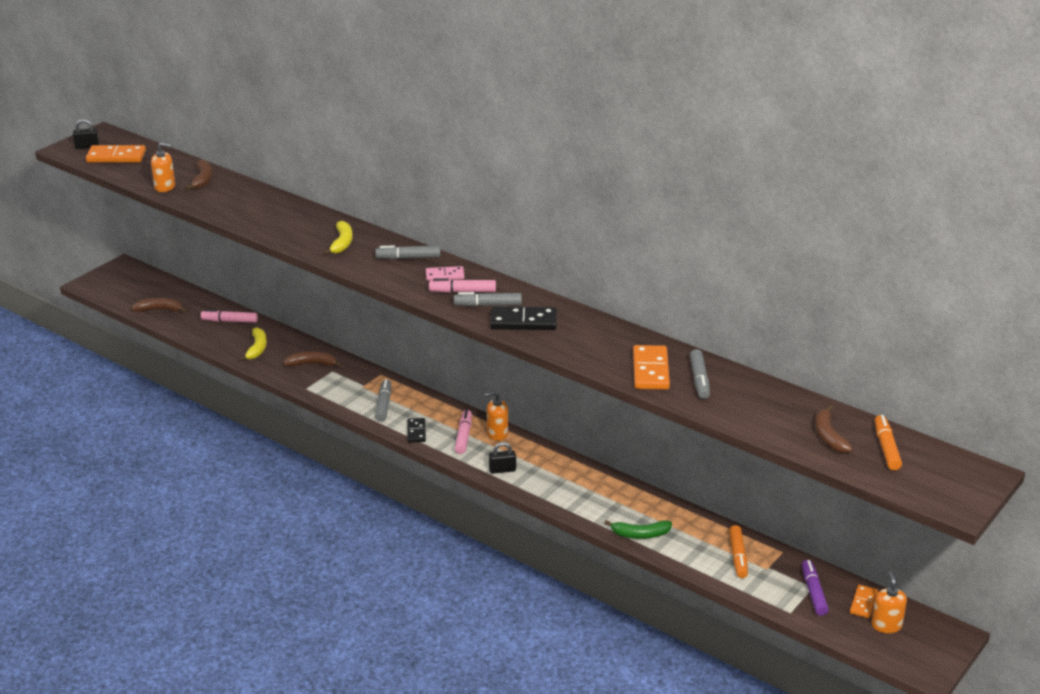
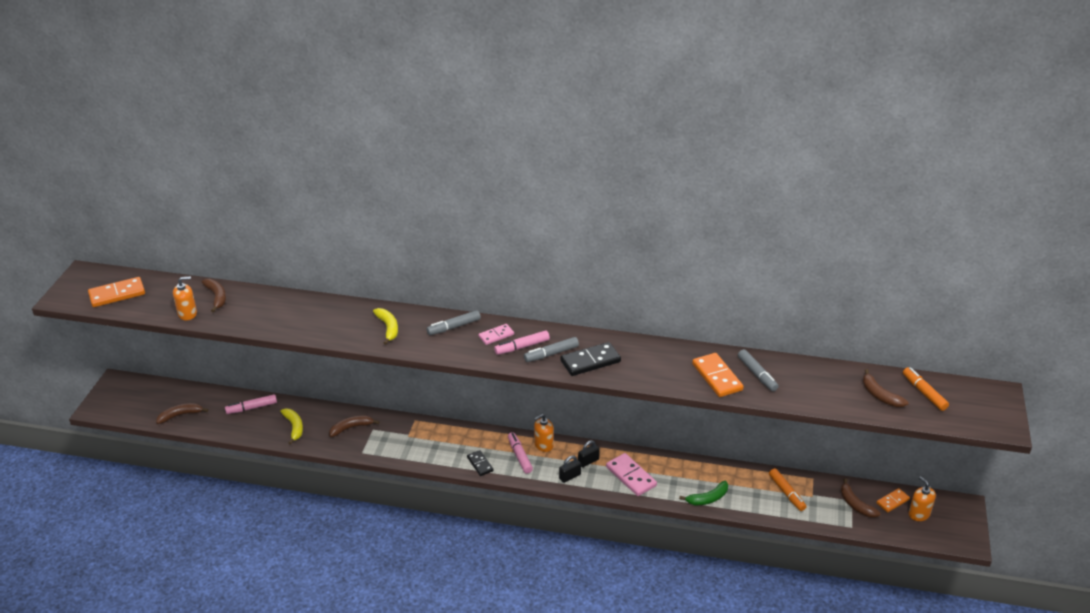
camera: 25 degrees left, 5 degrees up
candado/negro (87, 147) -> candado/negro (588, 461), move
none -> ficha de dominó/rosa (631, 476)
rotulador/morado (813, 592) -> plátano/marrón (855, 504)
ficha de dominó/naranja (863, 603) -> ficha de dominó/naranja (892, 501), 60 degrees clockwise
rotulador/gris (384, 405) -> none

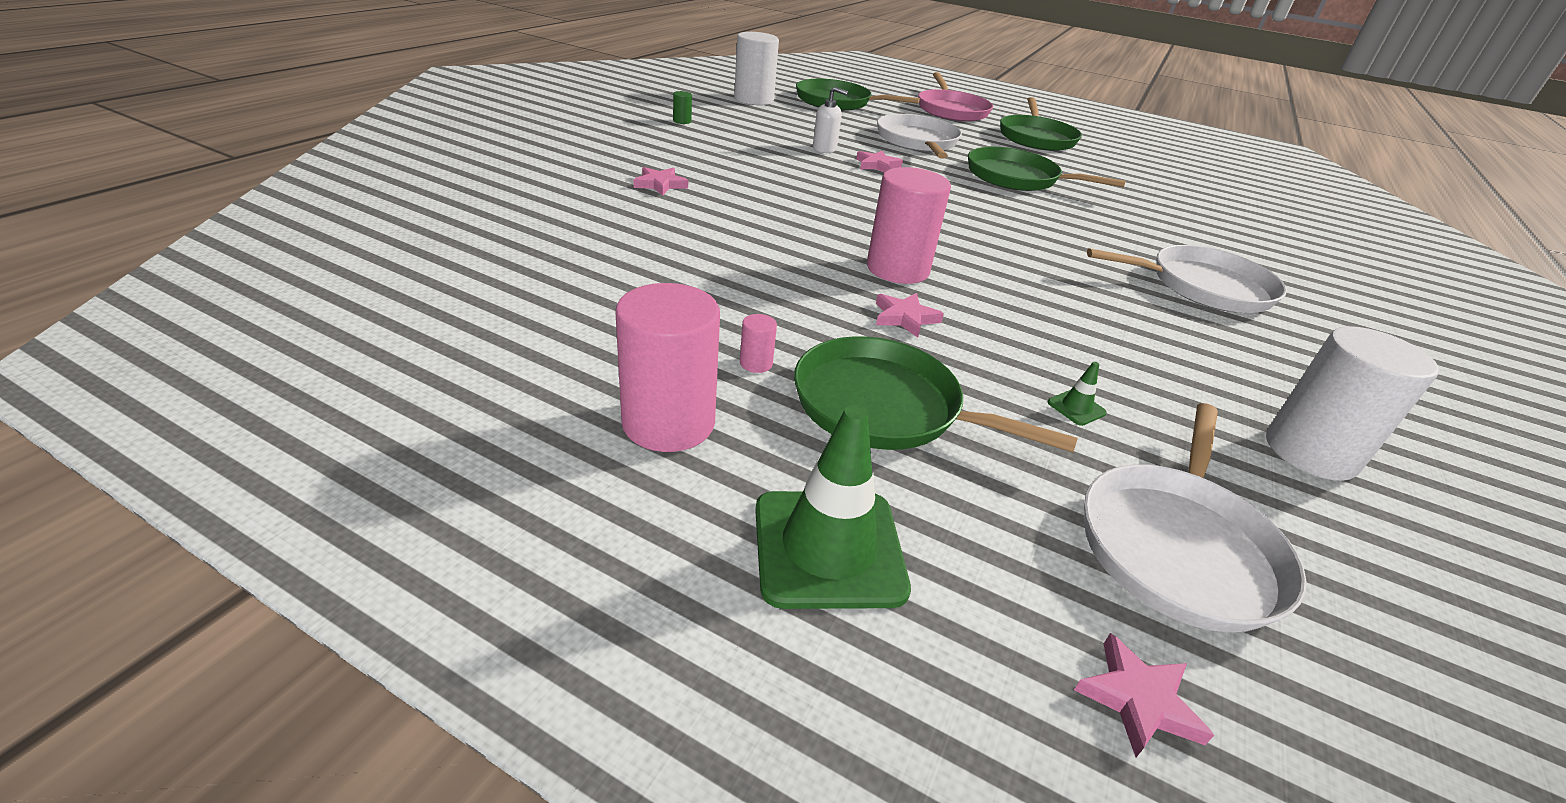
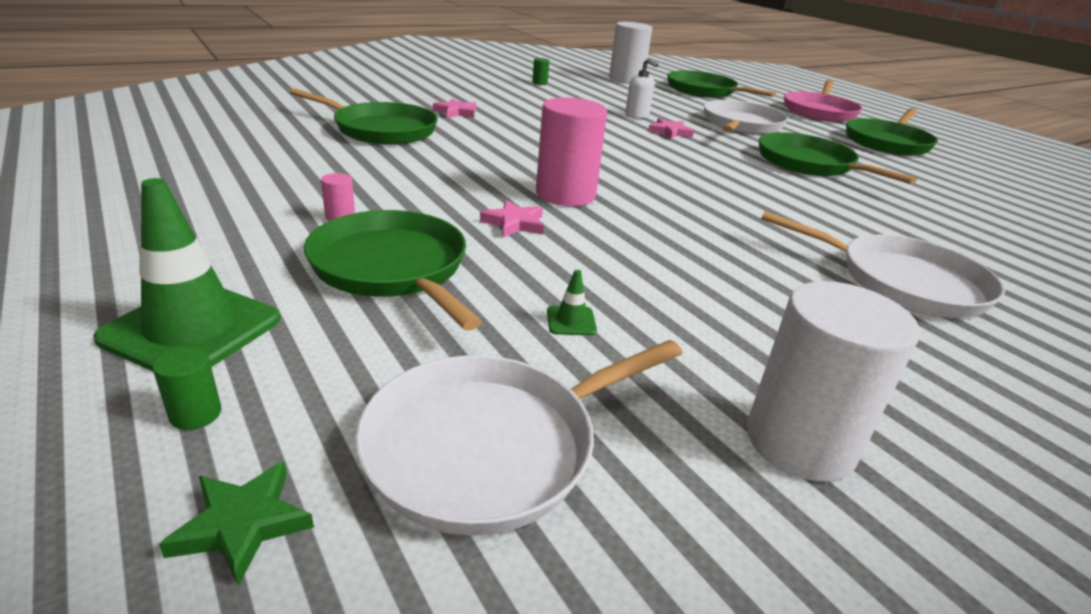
camera: 30 degrees right, 5 degrees down
none -> cilindro/verde (195, 414)
estrella/rosa (1138, 699) -> estrella/verde (243, 524)
none -> sartén/verde (381, 130)
cilindro/rosa (668, 423) -> none

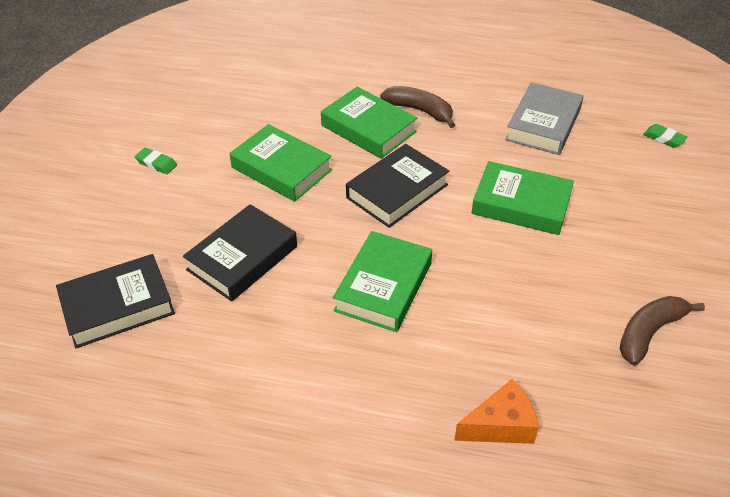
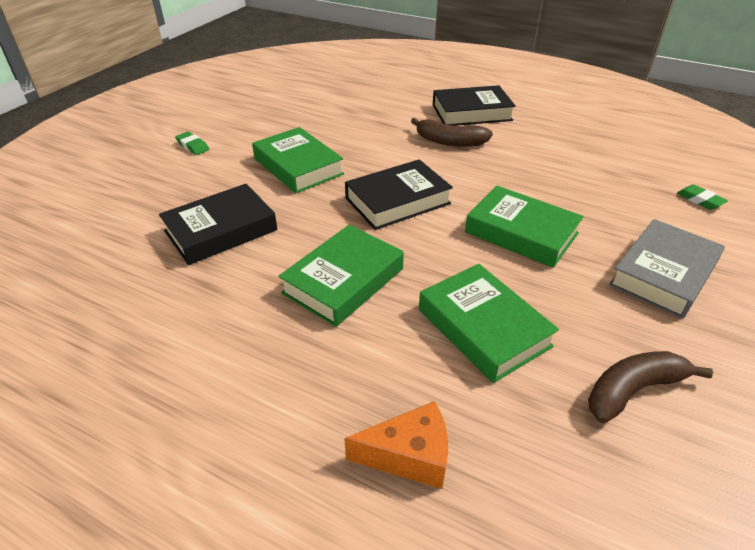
camera: 15 degrees right, 5 degrees down
plátano/marrón (420, 110) -> plátano/marrón (450, 141), 150 degrees clockwise
libro/verde (368, 129) -> libro/verde (483, 328), move
libro/negro (118, 306) -> libro/negro (471, 112), move
libro/gris (543, 124) -> libro/gris (663, 274), move

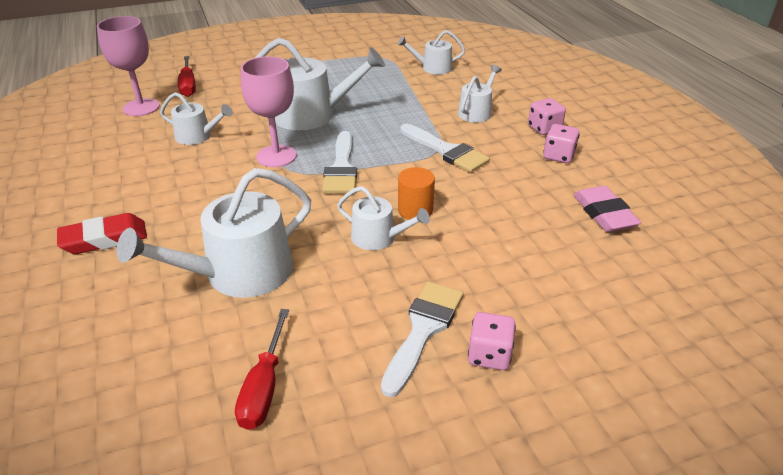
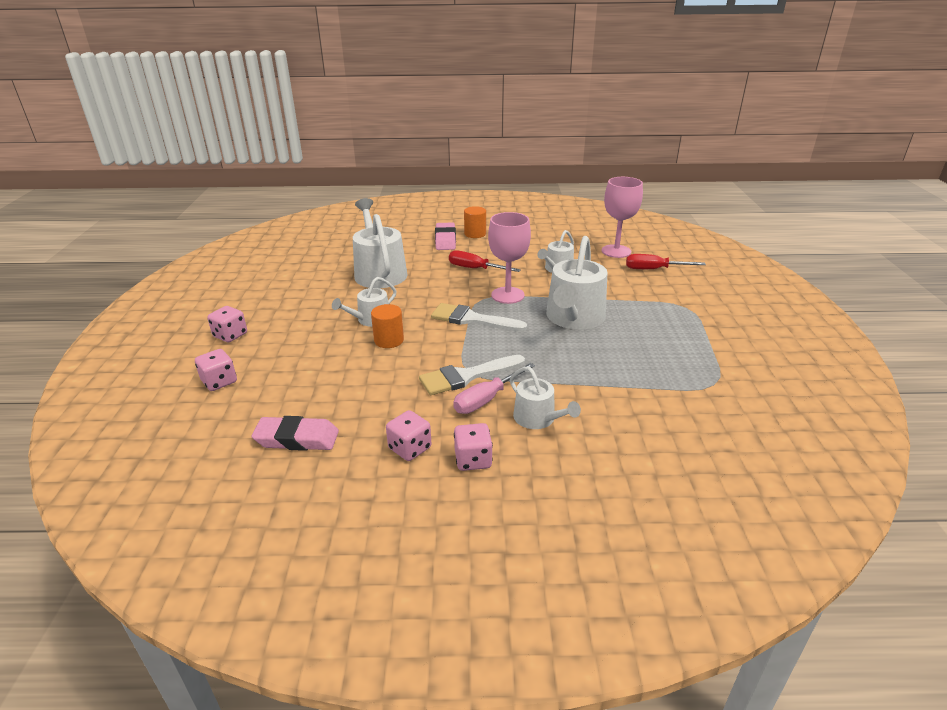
camera: 110 degrees right, 5 degrees down
none -> dado/rosa (219, 382)
goma de borrar/rojo (104, 239) -> goma de borrar/rosa (445, 240)
destornillador/rojo (264, 387) -> destornillador/rojo (475, 269), move
none -> destornillador/rosa (486, 399)
none -> cilindro/naranja (475, 234)
pincel/blanco (423, 330) -> none
regadera/blanco (432, 68) -> none

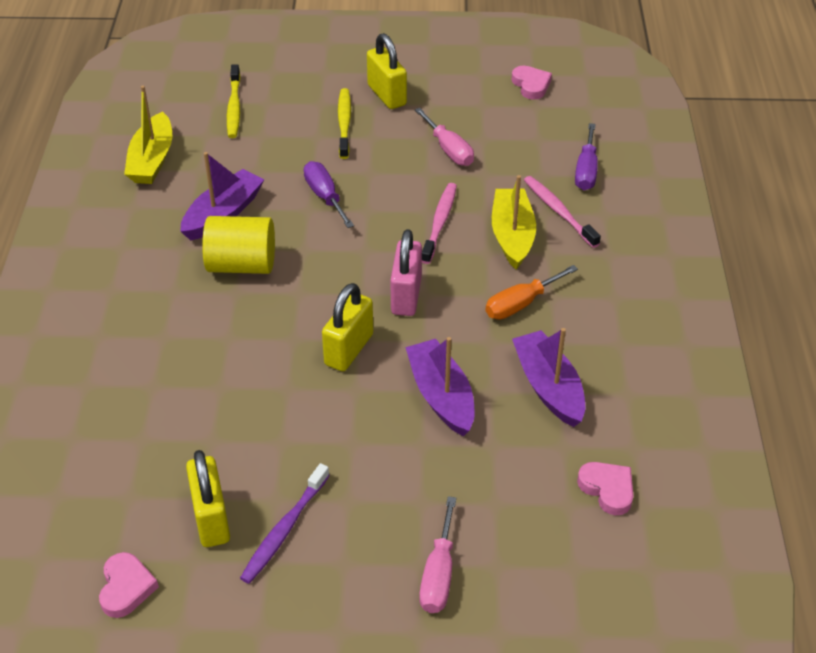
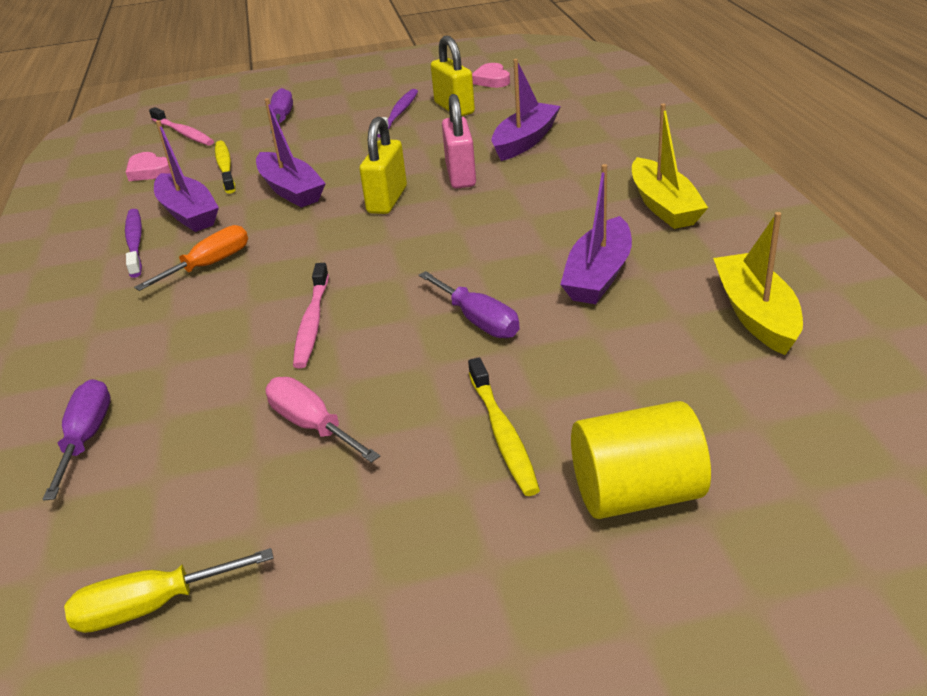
camera: 170 degrees right, 10 degrees down
corazón/rosa (531, 85) -> destornillador/amarillo (152, 606)
none -> cepillo de dientes/morado (135, 243)
cepillo de dientes/rosa (559, 212) -> cepillo de dientes/rosa (183, 133), move
cepillo de dientes/amarillo (234, 107) -> cepillo de dientes/amarillo (225, 167), move
destornillador/rosa (438, 574) -> destornillador/morado (282, 118)
candado/rosa (406, 296) -> candado/rosa (460, 175), move
none -> barco/morado (525, 141)
cilindro/amarillo (242, 265) -> cilindro/amarillo (636, 494), move
barco/amarillo (512, 235) -> barco/amarillo (664, 206), move
candado/amarillo (387, 95) -> none

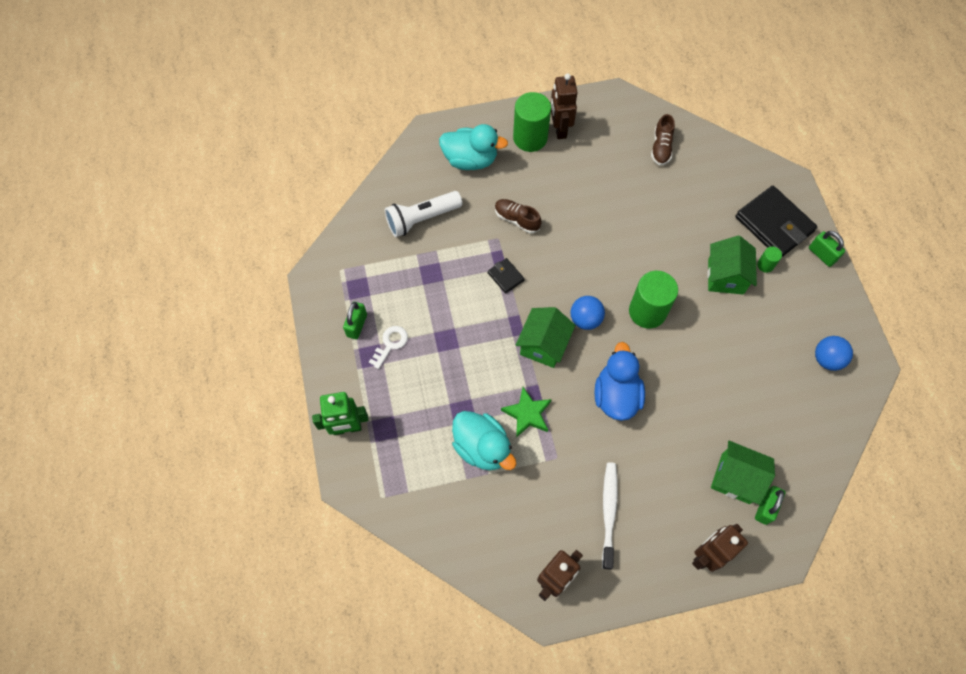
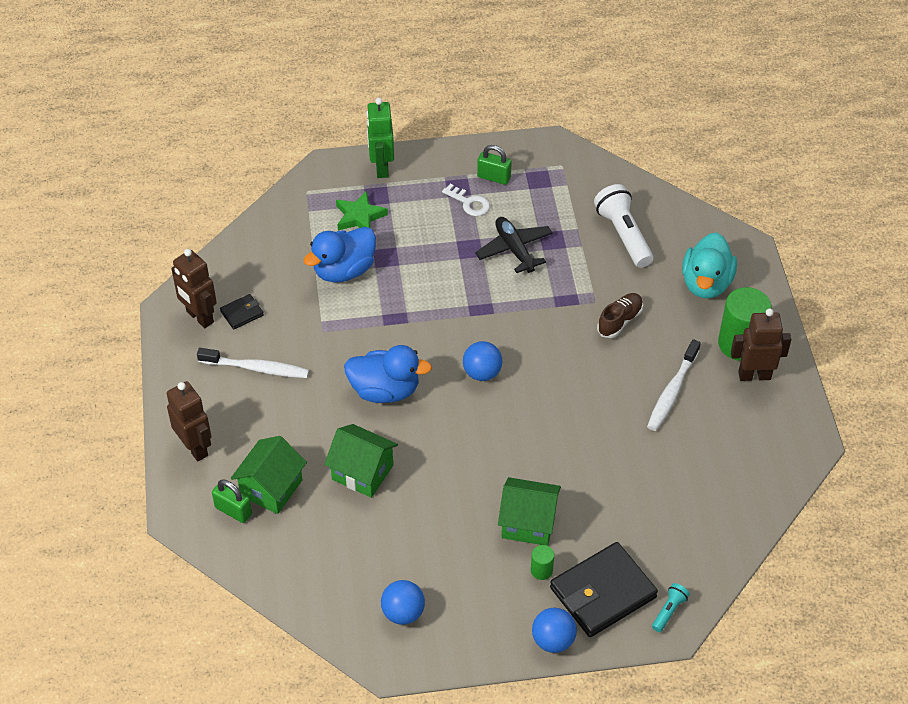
camera: 95 degrees right, 15 degrees down
cartera/negro (505, 276) -> cartera/negro (242, 313), move
pato/turquesa (482, 447) -> pato/azul (344, 270)
casa/verde (543, 345) -> casa/verde (362, 472), move
estrella/verde (527, 414) -> estrella/verde (359, 216), move
none -> avión/negro (514, 249)
candado/verde (822, 255) -> pelota/azul (553, 640)
none -> cepillo de dientes/blanco (672, 391)
none -> lámpara de mano/turquesa (669, 611)
cilindro/verde (647, 311) -> none
zapato/marrón (661, 147) -> none

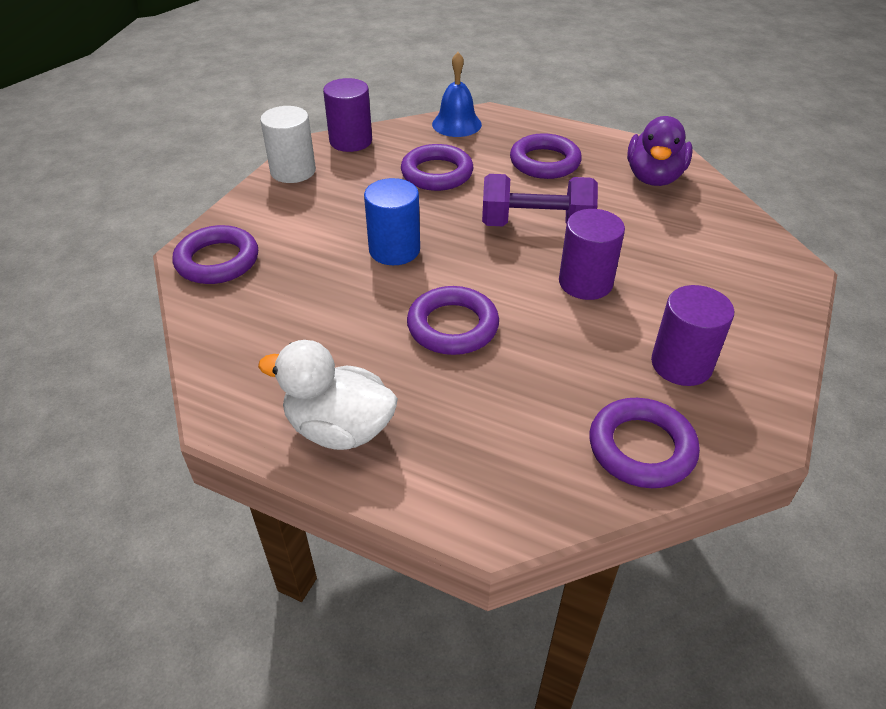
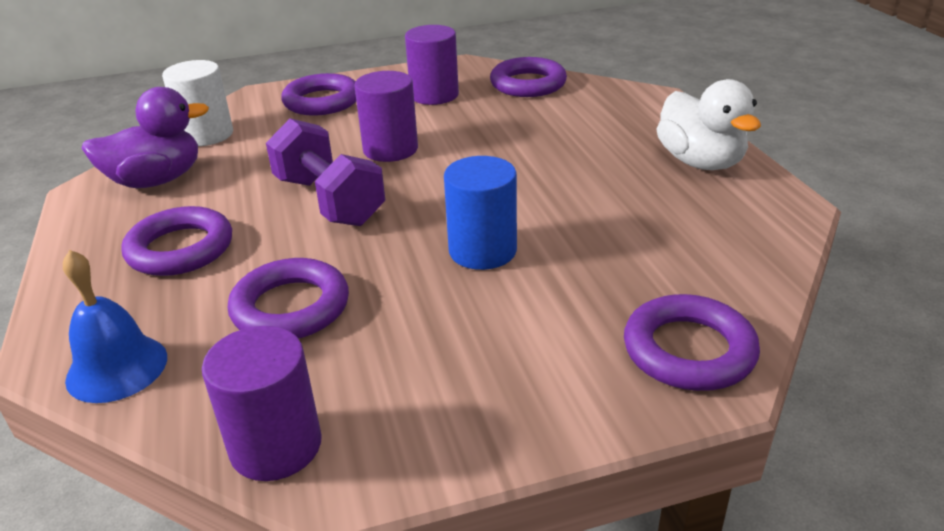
camera: 130 degrees left, 10 degrees down
cilindro/blanco (293, 171) -> cilindro/blanco (207, 135), move
anillo/morado (452, 326) -> anillo/morado (322, 101), move

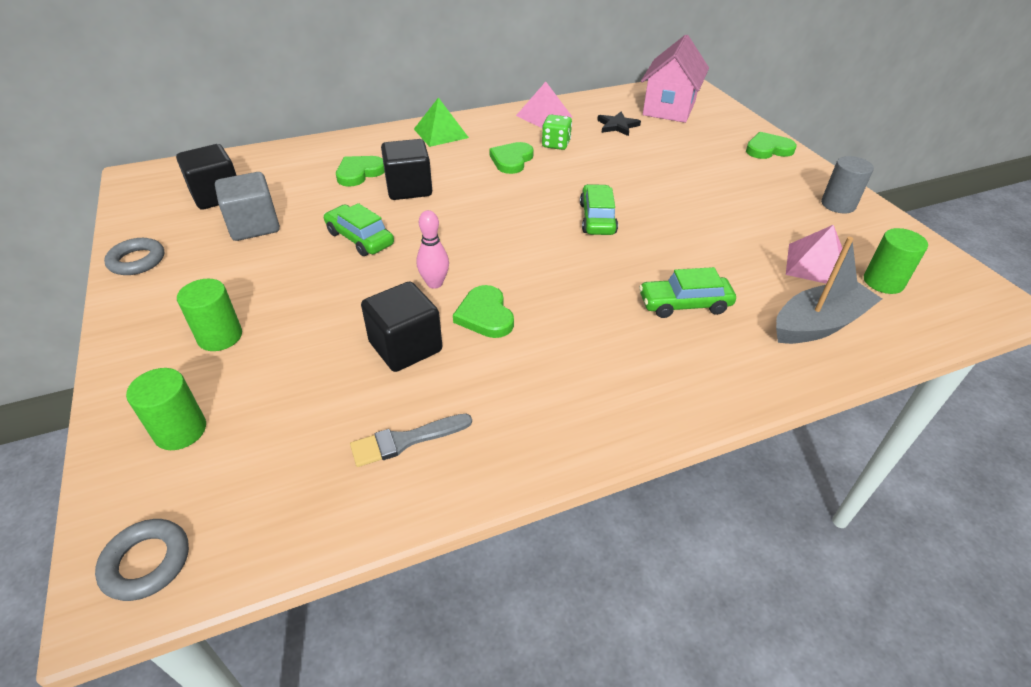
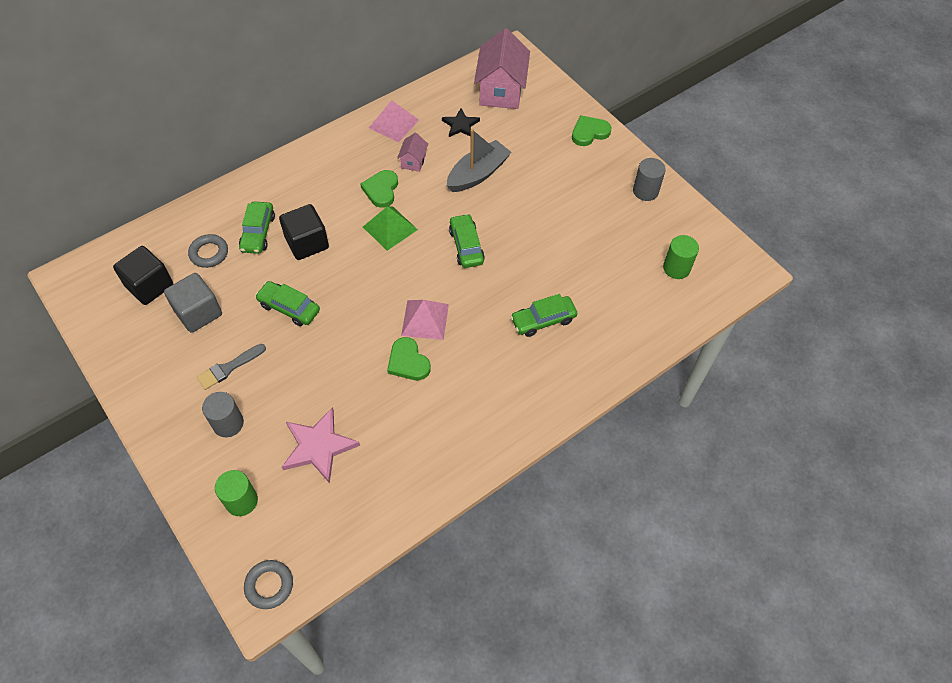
camera: 15 degrees left, 15 degrees up
anillo/gris (137, 261) -> anillo/gris (209, 253), move
pincel/gris (406, 440) -> pincel/gris (229, 368), move
cilindro/verde (220, 336) -> cilindro/gris (228, 423)
corazón/verde (359, 173) -> coche/verde (258, 233)
none -> estrella/rosa (318, 446)
pirámide/verde (441, 133) -> pirámide/verde (390, 228), move
dado/verde (556, 144) -> casa/rosa (413, 161)
pirámide/rosa (816, 265) -> pirámide/rosa (425, 319), move
barco/gris (818, 324) -> barco/gris (478, 174), move
cubo/negro (405, 347) -> none
bolo/rosa (434, 283) -> none

